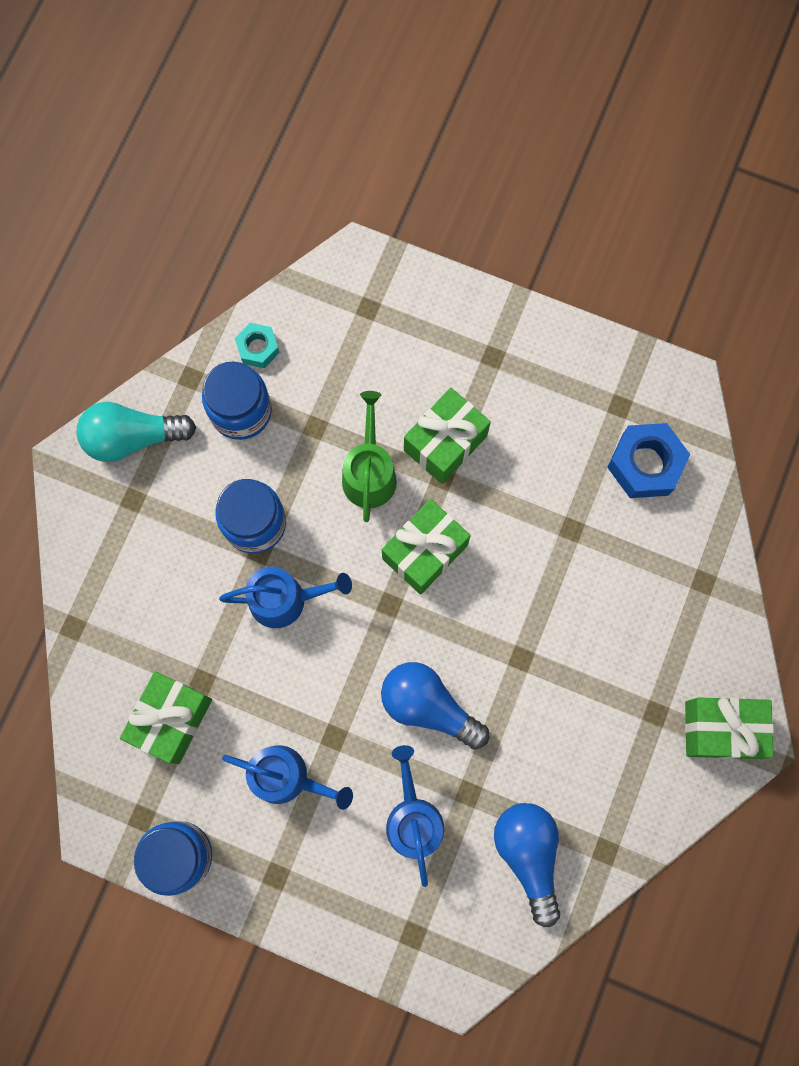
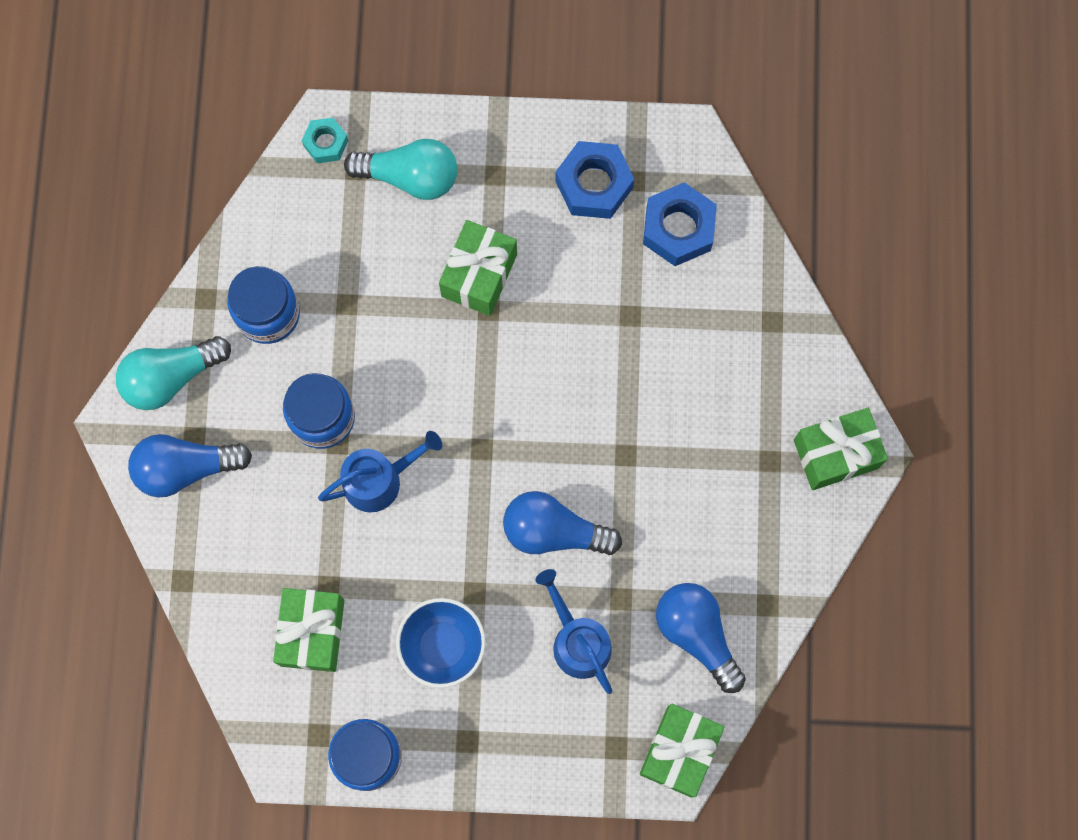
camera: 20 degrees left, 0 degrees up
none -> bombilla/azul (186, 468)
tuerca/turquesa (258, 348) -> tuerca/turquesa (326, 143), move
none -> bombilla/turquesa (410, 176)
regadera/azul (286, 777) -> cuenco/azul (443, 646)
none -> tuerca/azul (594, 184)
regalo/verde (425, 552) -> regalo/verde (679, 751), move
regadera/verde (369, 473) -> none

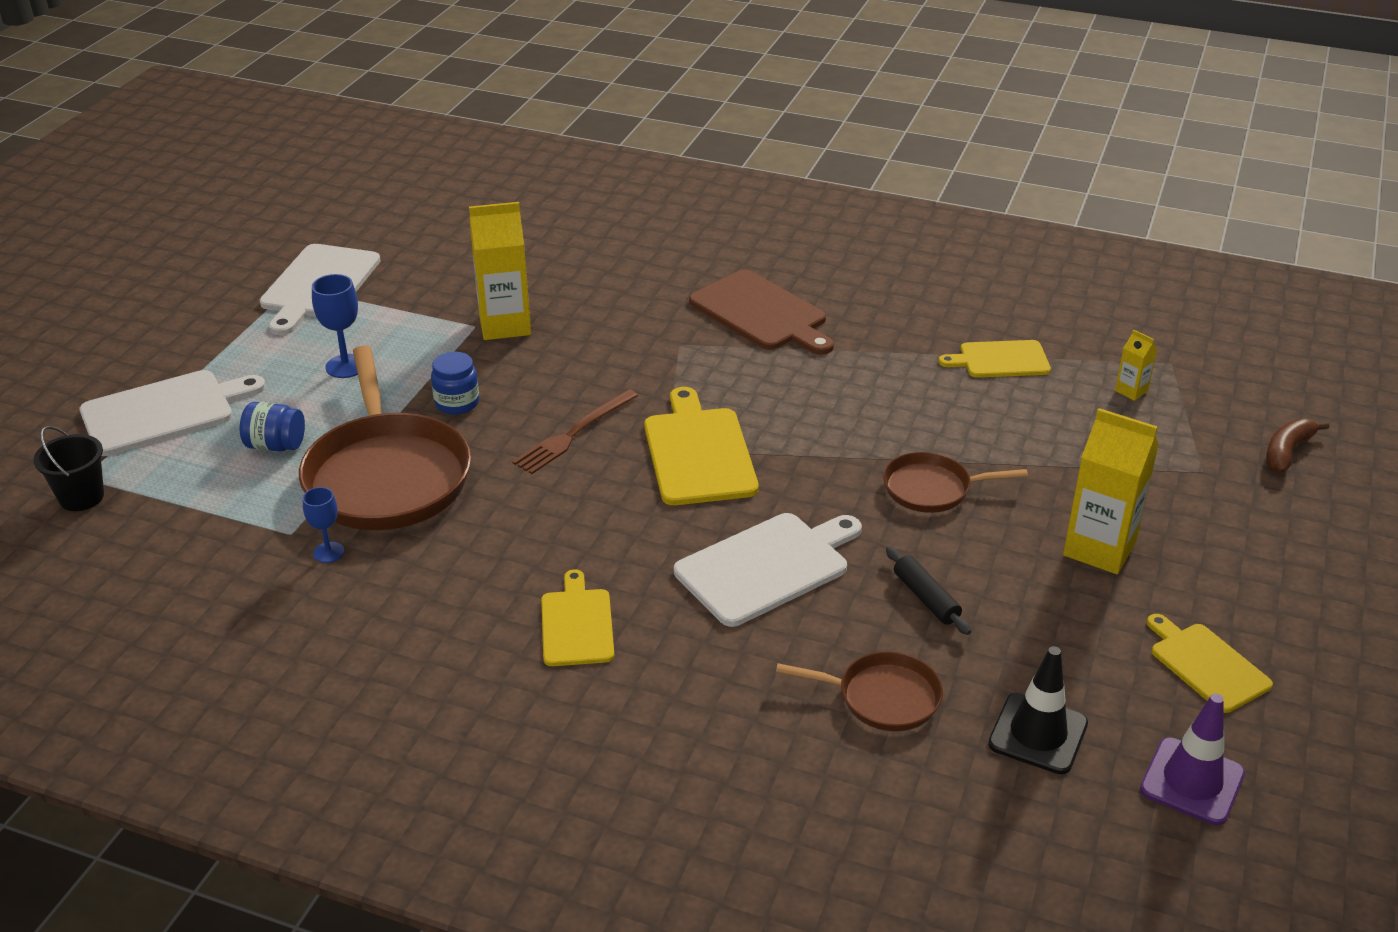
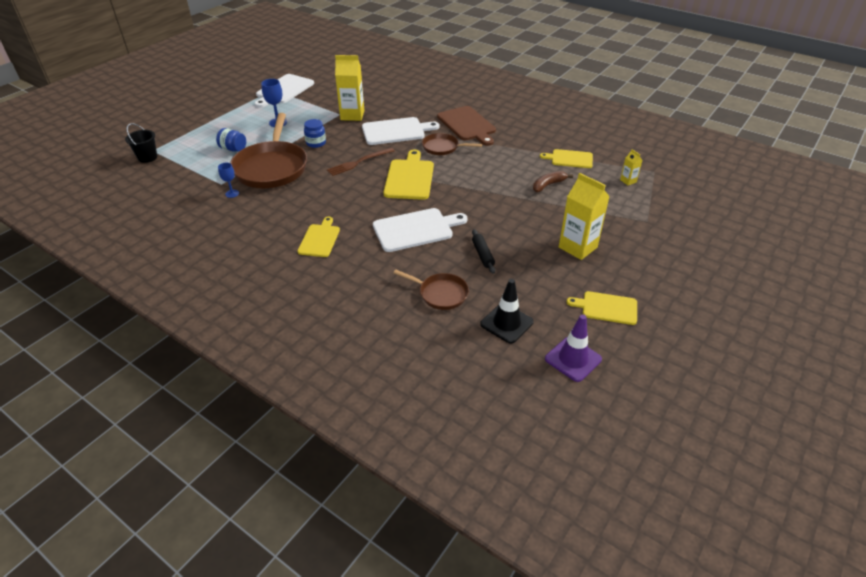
camera: 15 degrees right, 5 degrees up
tabla de cortar/blanco (164, 412) -> tabla de cortar/blanco (396, 131), move
sartén/marrón (932, 489) -> sartén/marrón (442, 147), move
plátano/marrón (1287, 452) -> plátano/marrón (548, 185), move
tabla de cortar/amarillo (1206, 664) -> tabla de cortar/amarillo (606, 307), 60 degrees counterclockwise

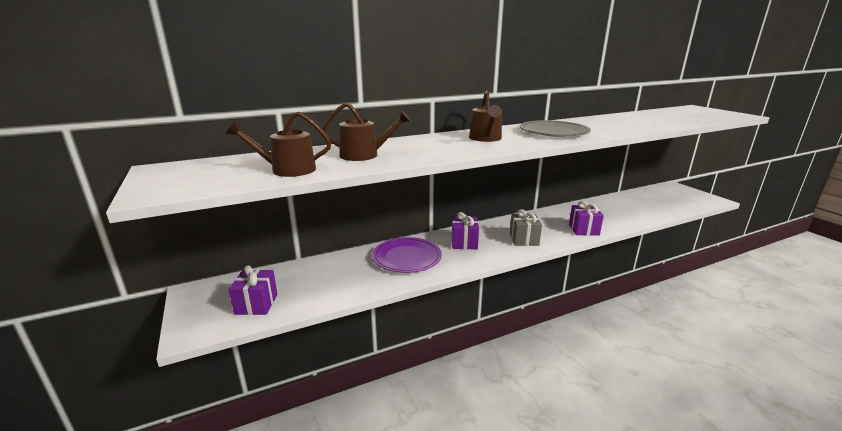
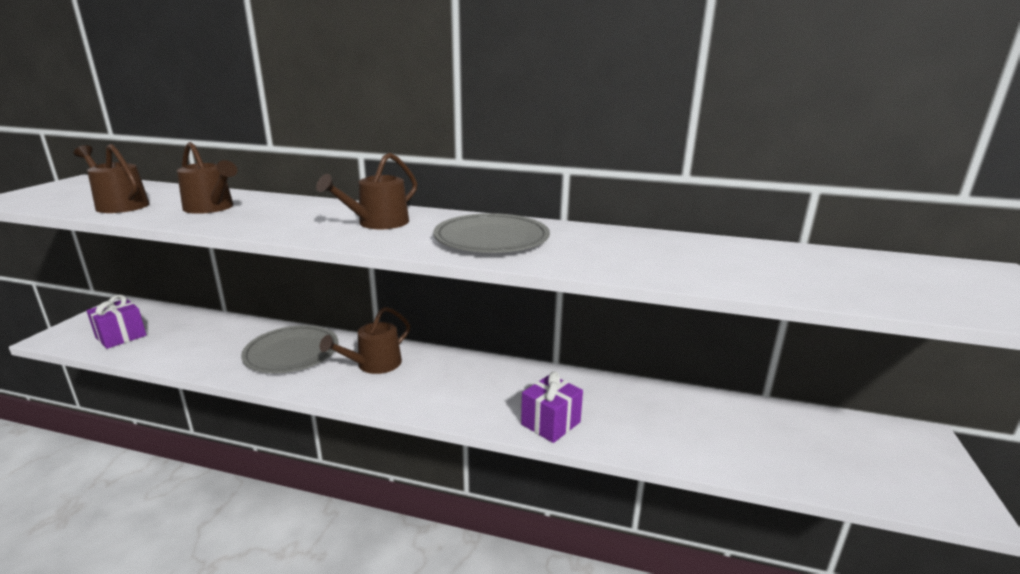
camera: 40 degrees right, 0 degrees up
plato/morado (407, 257) -> plato/gris (292, 352)
regalo/morado (464, 243) -> regadera/marrón (374, 364)
regalo/gris (524, 239) -> none

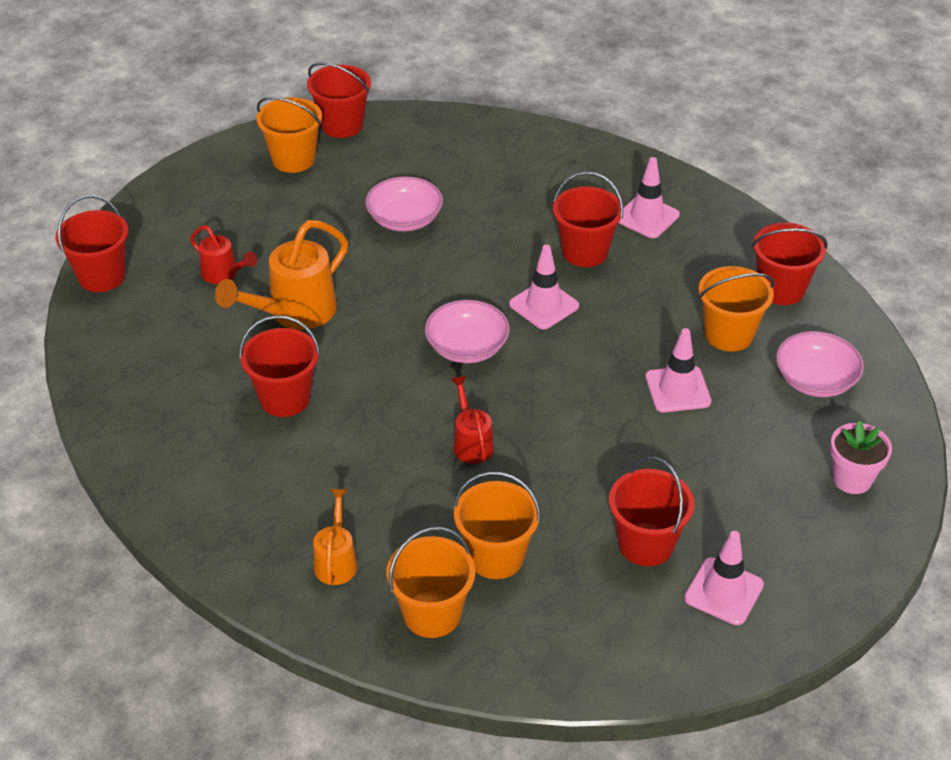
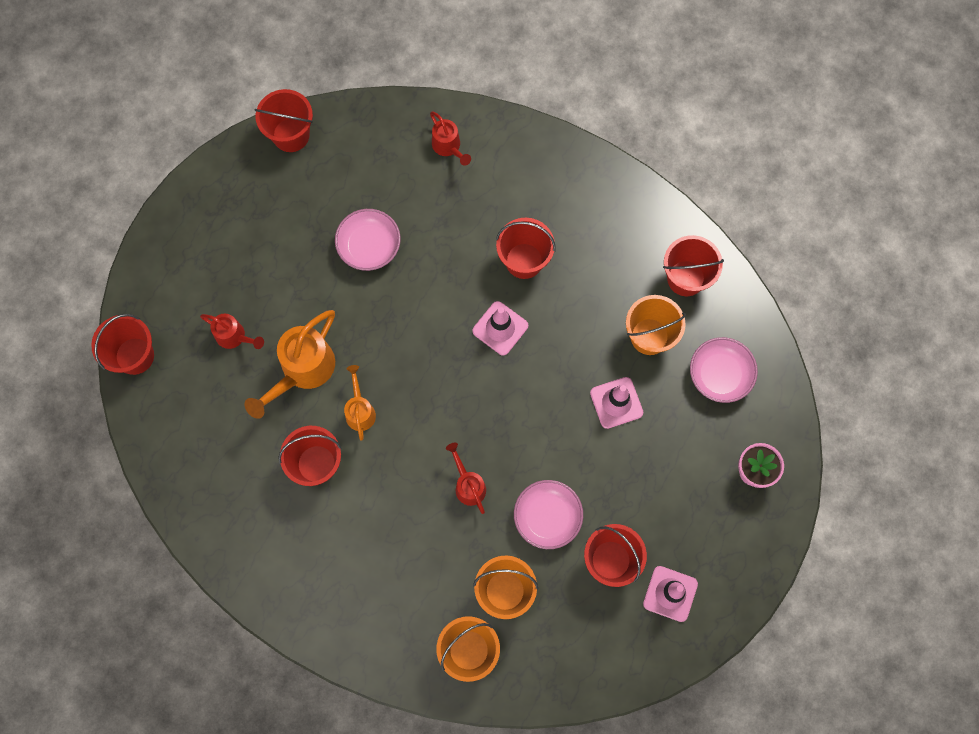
camera: 10 degrees left, 30 degrees up
regadera/naranja (336, 561) -> regadera/naranja (360, 410), move
none -> regadera/rojo (448, 147)
cuenco/rosa (467, 347) -> cuenco/rosa (547, 517), move
balde/naranja (293, 159) -> none
cono de tráfico/rosa (647, 217) -> none

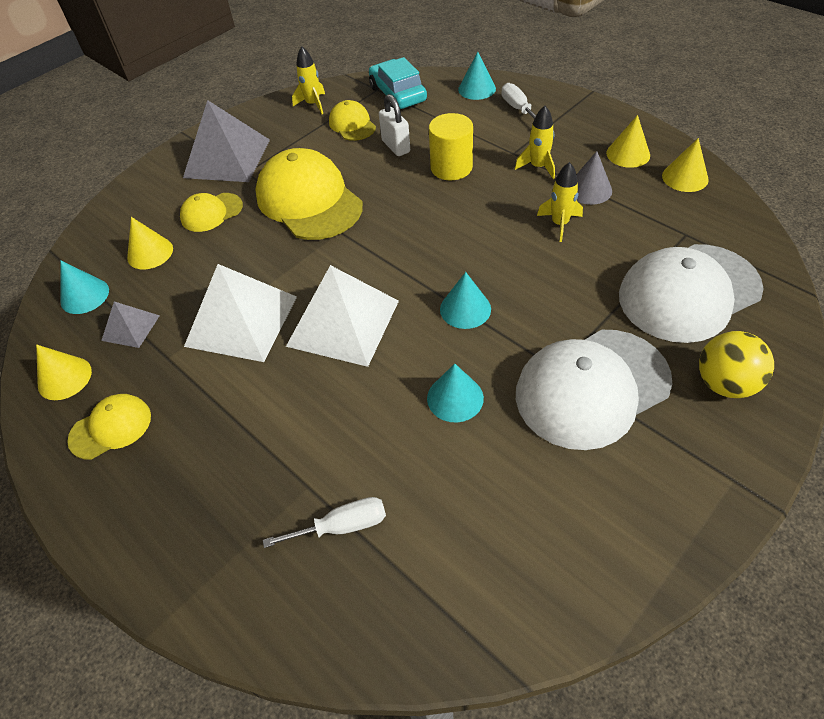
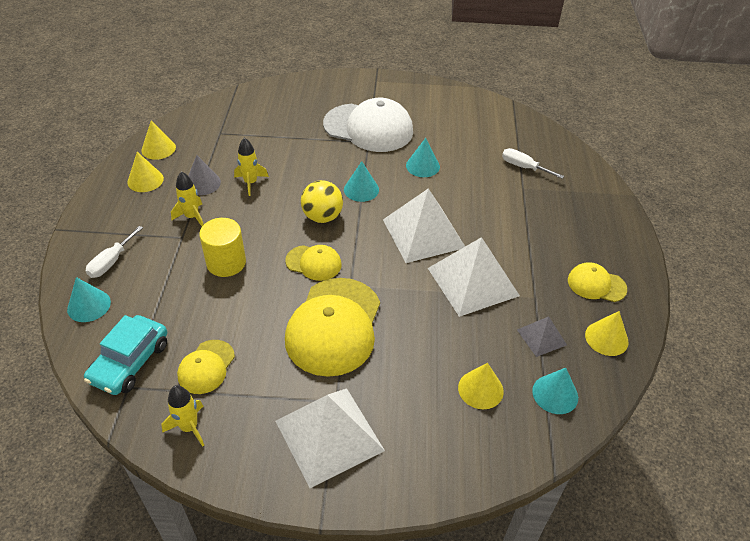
camera: 135 degrees left, 5 degrees down
pirámide/gris (227, 158) -> pirámide/blanco (329, 436)
gorra/amarillo (211, 212) -> gorra/amarillo (313, 263), move
pelota/amarillo (724, 383) -> pelota/amarillo (322, 217), move
candado/blanco (396, 146) -> none
gorra/blanco (688, 292) -> none

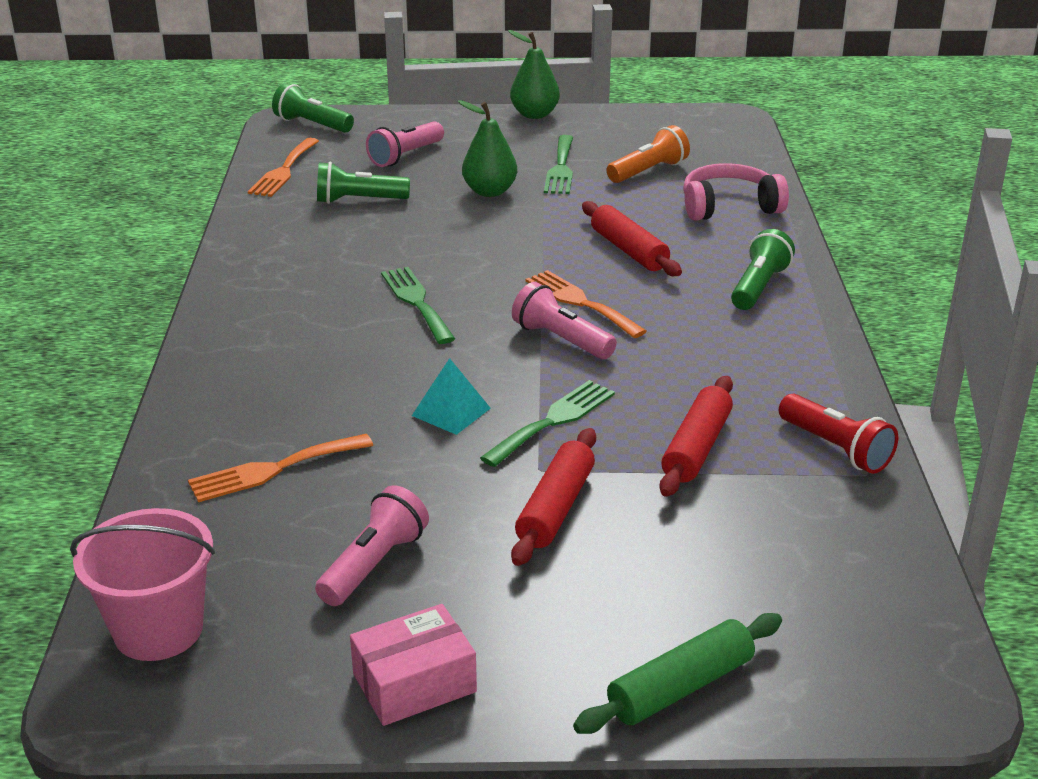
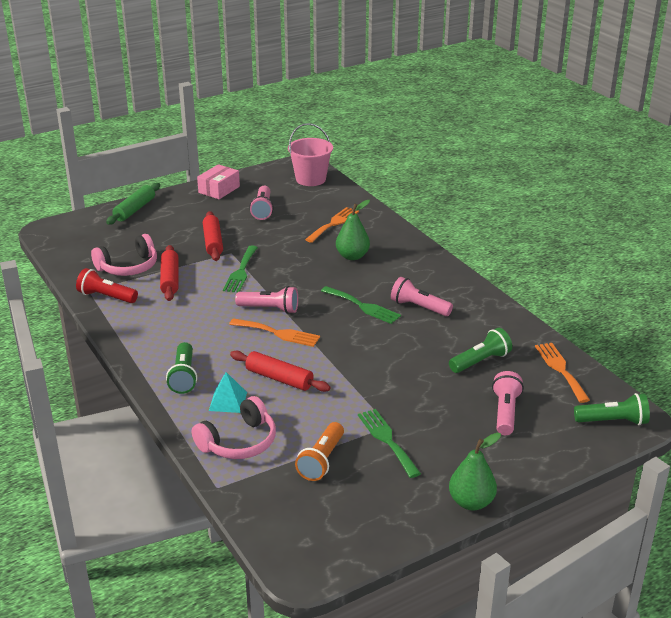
camera: 150 degrees right, 0 degrees up
none -> auriculares/rosa (128, 267)
pirámide/turquesa (451, 412) -> pirámide/turquesa (228, 401), move
pera/verde (489, 191) -> pera/verde (352, 256), move
none -> lámpara de mano/rosa (419, 307)

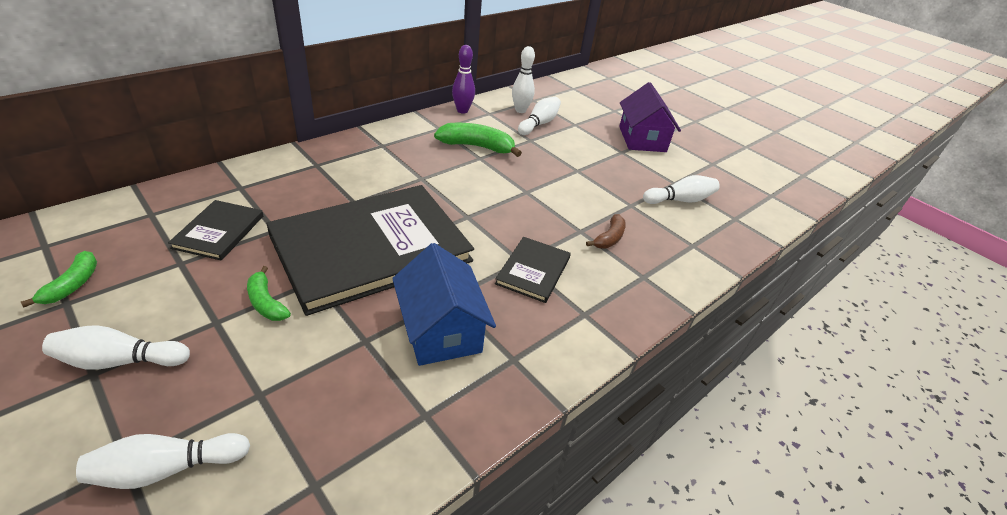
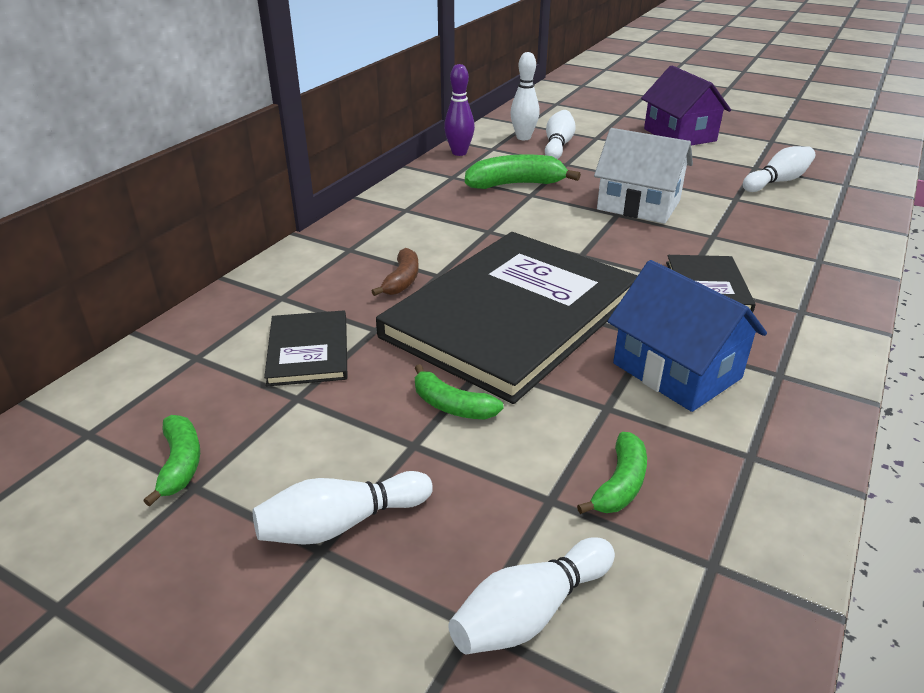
camera: 15 degrees left, 5 degrees down
plátano/marrón (609, 238) -> plátano/marrón (402, 280), move
none -> plátano/verde (620, 484)
none -> casa/blanco (638, 205)

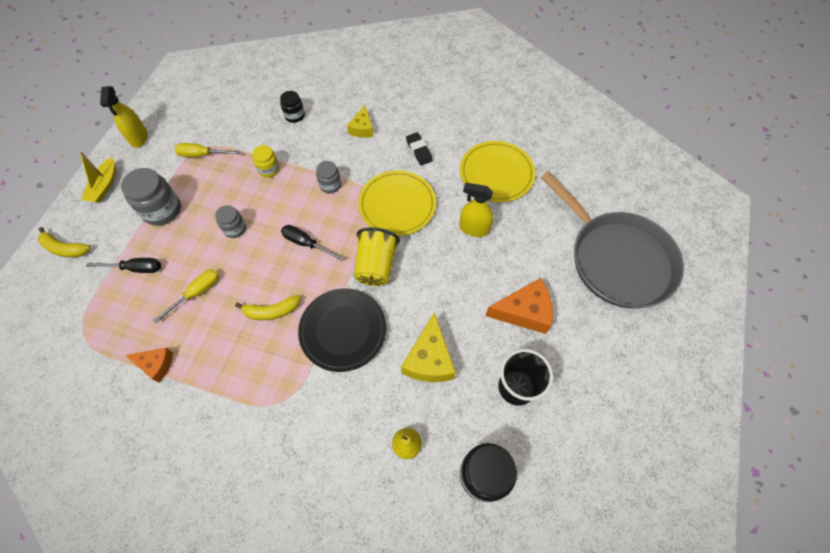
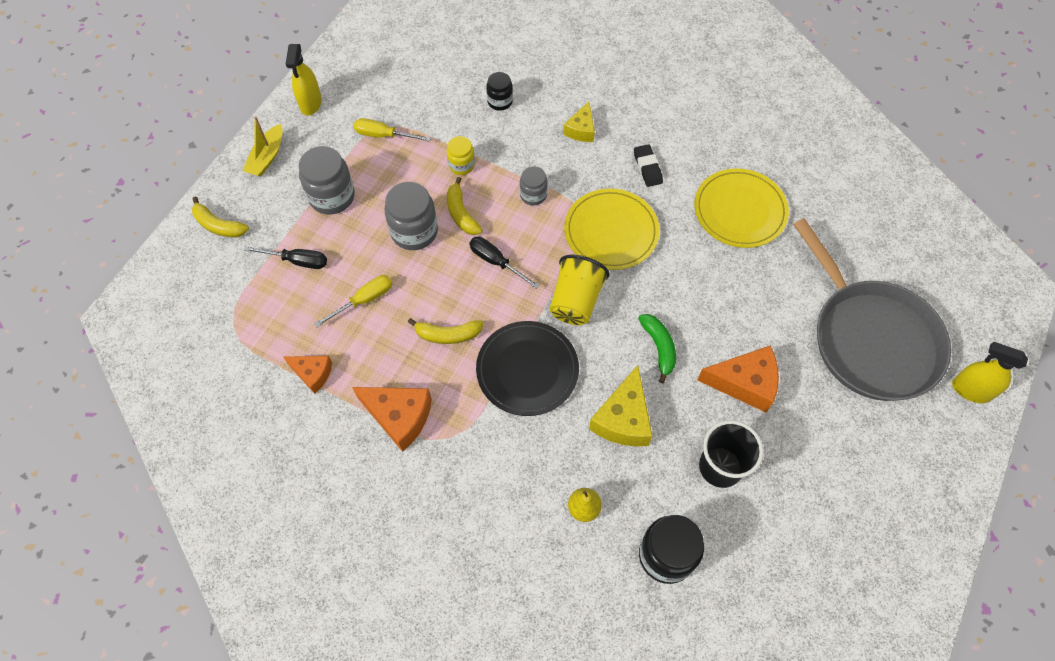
camera: 10 degrees right, 0 degrees up
none -> queso/naranja (399, 417)
tarro/gris (235, 229) -> tarro/gris (414, 231), x1.72
none -> plátano/amarillo (461, 213)
none -> plátano/verde (659, 347)
pulverizador/amarillo (474, 228) -> pulverizador/amarillo (970, 390), move

